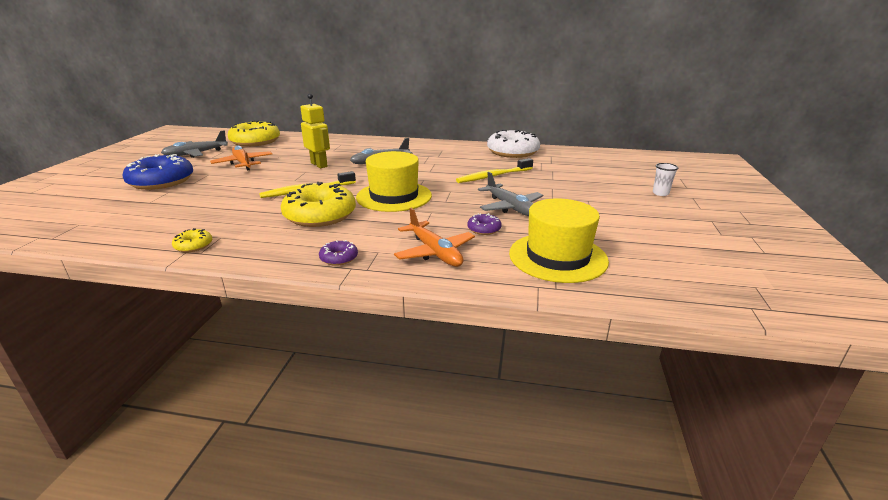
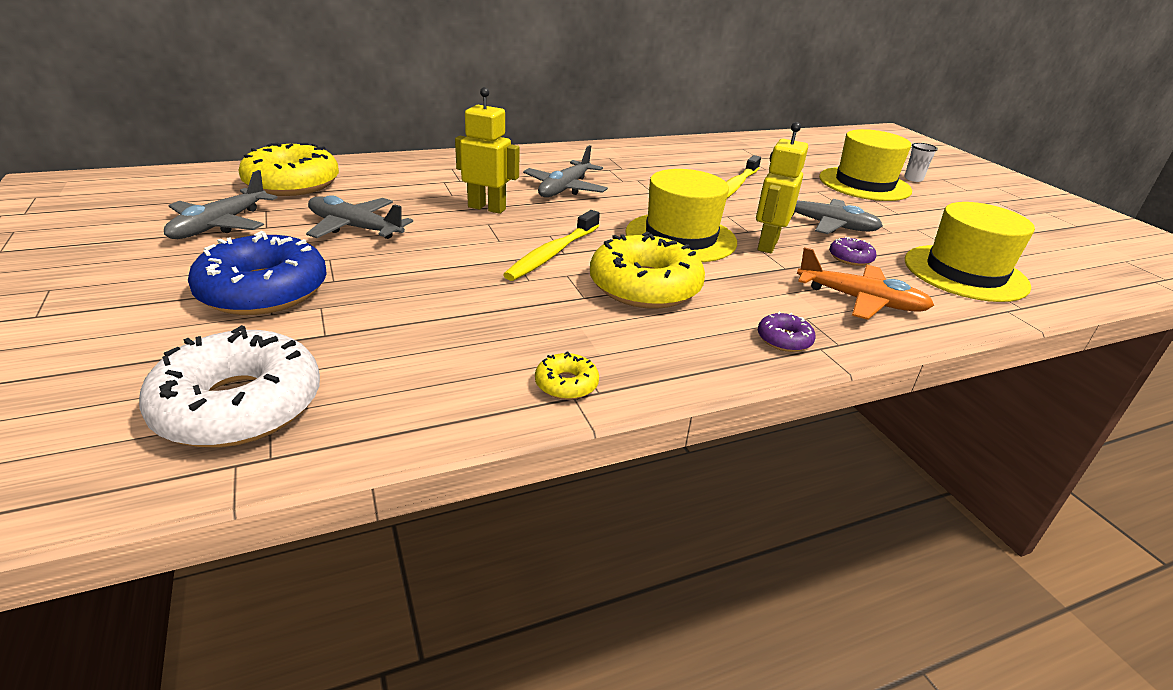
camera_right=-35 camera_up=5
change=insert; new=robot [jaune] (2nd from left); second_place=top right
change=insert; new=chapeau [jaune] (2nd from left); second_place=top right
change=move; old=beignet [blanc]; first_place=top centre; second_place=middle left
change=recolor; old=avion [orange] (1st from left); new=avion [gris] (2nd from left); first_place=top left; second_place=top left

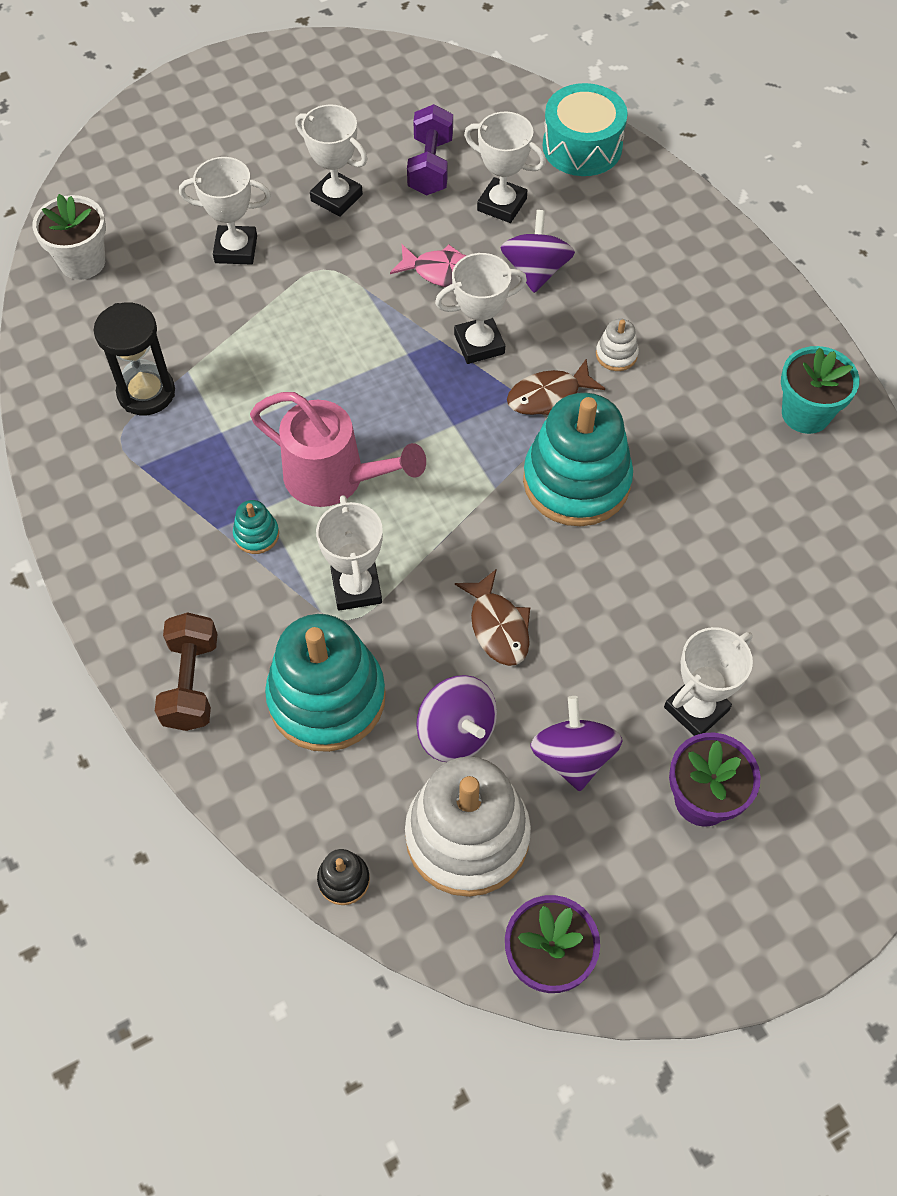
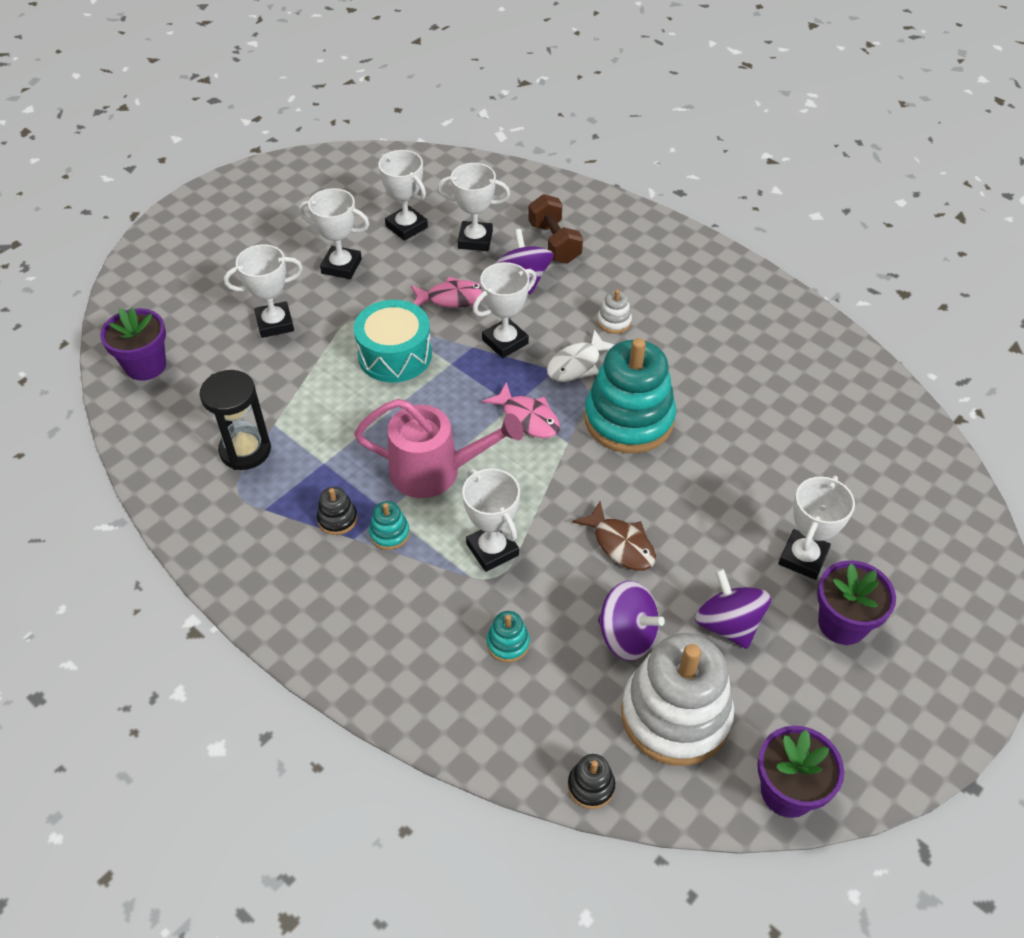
camera_right=-20 camera_up=-10
change=delete; old=pot de fleurs [turquoise]; first_place=top right
change=insert; new=jouet à empiler [noir] (1st from left); second_place=middle left
change=insert; new=poisson [rose] (2nd from left); second_place=centre
change=move; old=haltère [marron]; first_place=middle left; second_place=top centre
change=move; old=tambour [turquoise]; first_place=top centre; second_place=centre
change=replace; old=haltère [violet]; new=trophée [blanc] (3rd from left); first_place=top centre; second_place=top centre
change=recolor; old=pot de fleurs [blanc]; new=pot de fleurs [violet] (1st from left); first_place=top left; second_place=middle left
change=recolor; old=poisson [marron] (2nd from left); new=poisson [blanc]; first_place=top centre; second_place=centre
change=resize; old=jouet à empiler [turquoise] (2nd from left); first_place=centre; second_place=bottom centre; factor=0.41

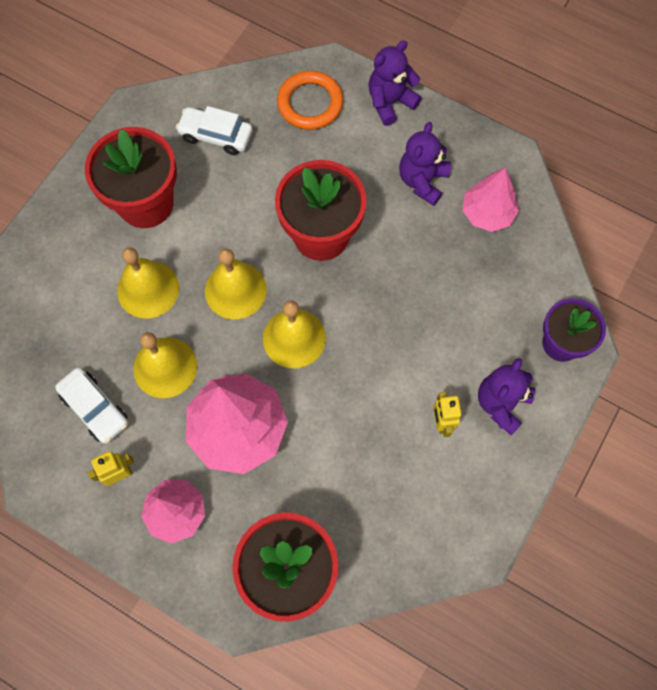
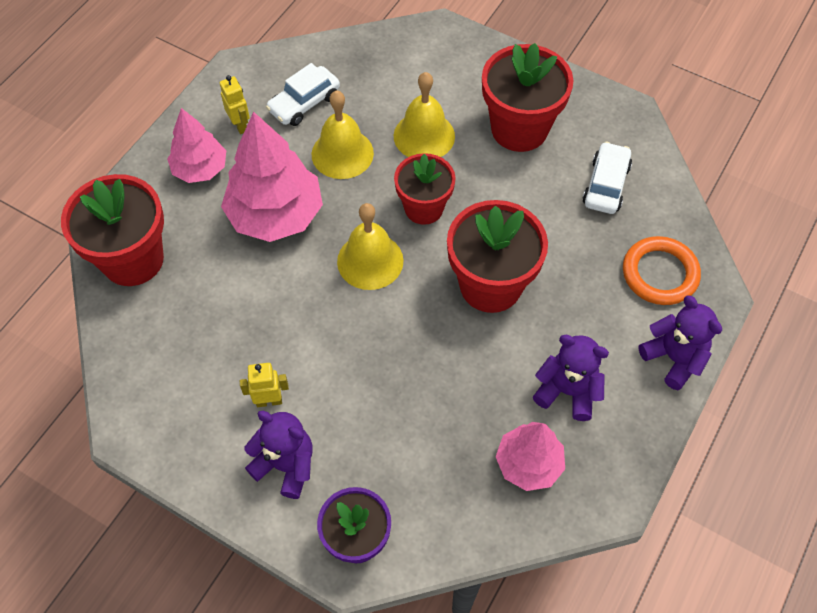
camera_right=90 camera_up=-10
change=replace; old=cloche [jaune] (3rd from left); new=pot de fleurs [rouge] (2nd from left); first_place=centre; second_place=top centre

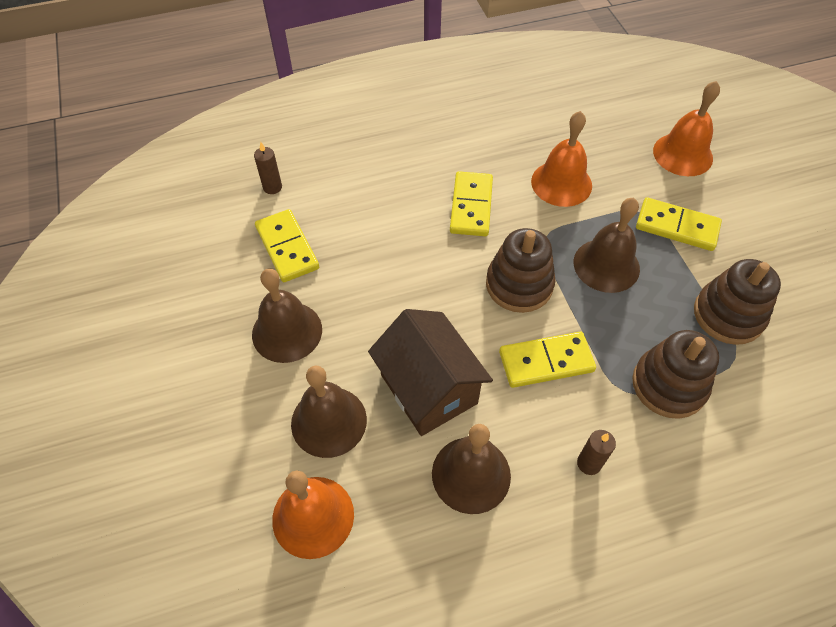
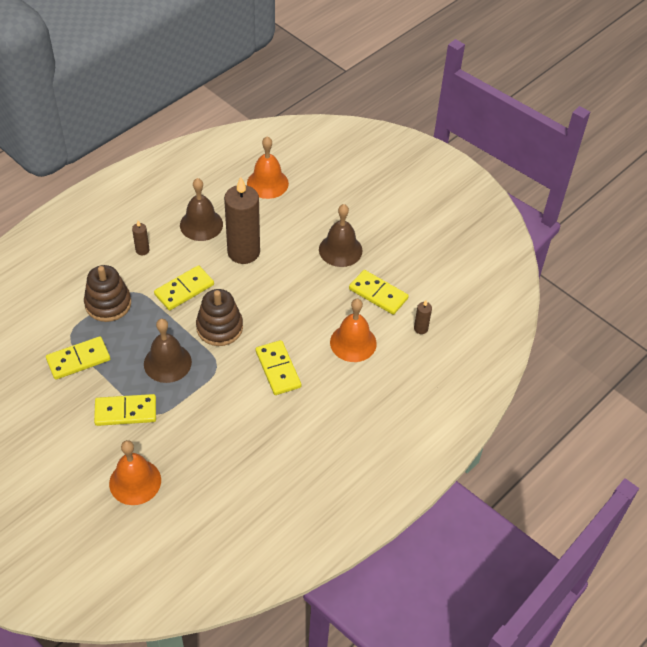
camera_right=150 camera_up=-5
change=delete; old=cloche [marron] (2nd from left); first_place=centre
change=move; old=cloche [orange] (2nd from left in the first image); new=cloche [orange] (3rd from left); first_place=top right; second_place=centre
change=replace; old=maison [marron]; new=bougie [marron] (2nd from left); first_place=centre; second_place=centre
change=replace; old=jouet à empiler [marron] (3rd from left); new=domino [jaune] (1st from left); first_place=middle right; second_place=middle left

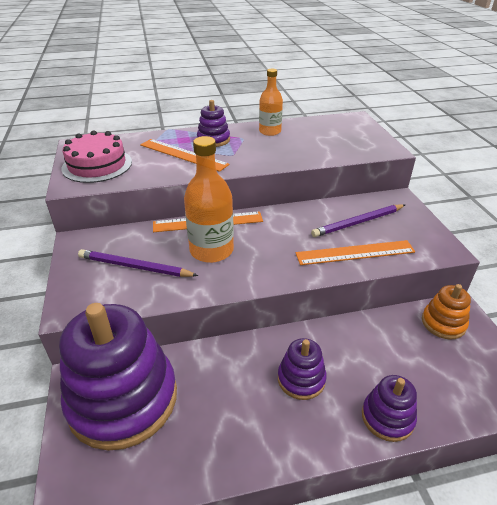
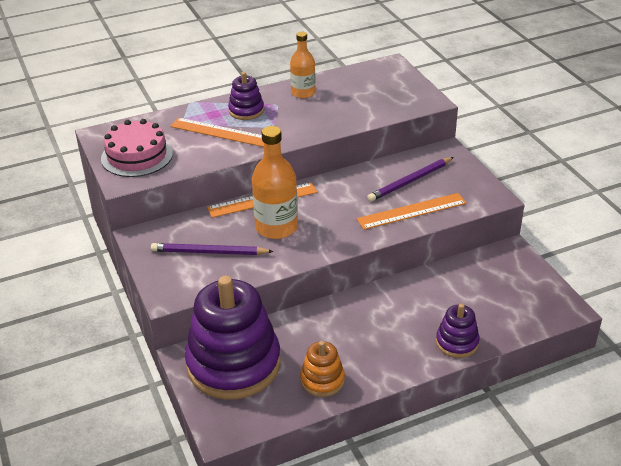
camera_right=-10 camera_up=0
change=delete; old=jouet à empiler [violet] (3rd from left); first_place=bottom centre
change=move; old=jouet à empiler [orange]; first_place=middle right; second_place=bottom centre

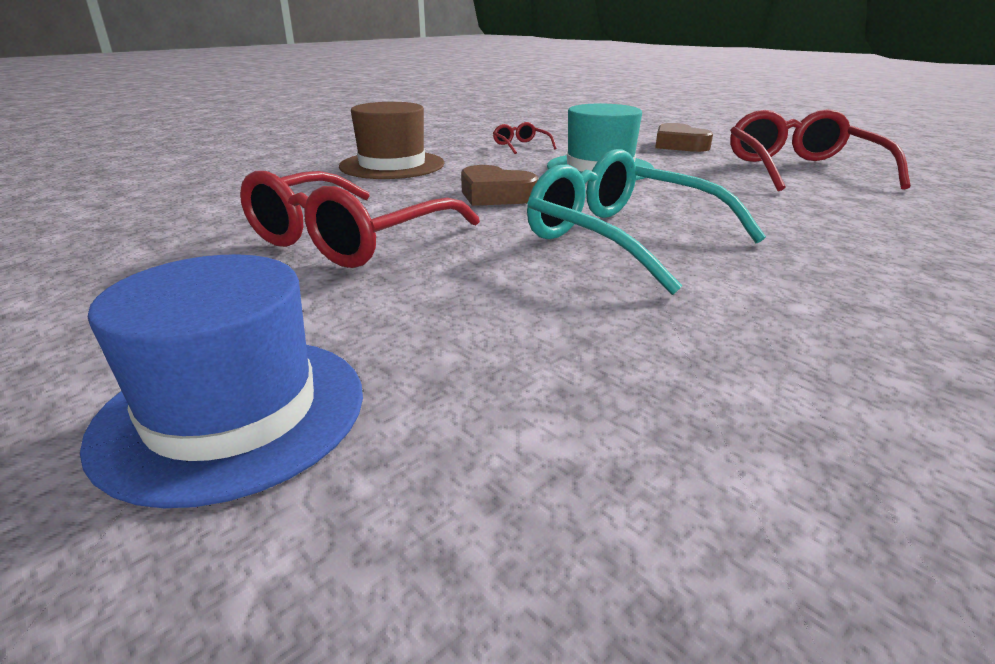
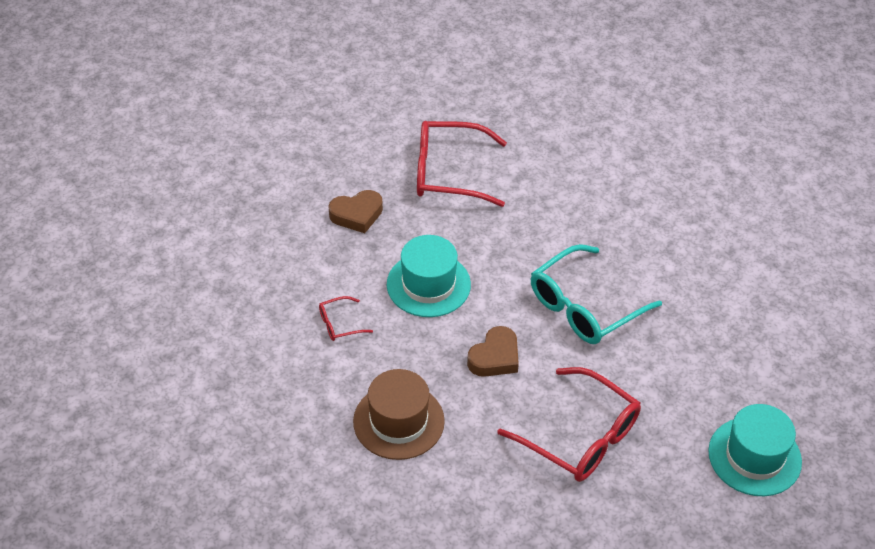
camera_right=-85 camera_up=20
change=recolor; old=chapeau [bleu]; new=chapeau [turquoise] (2nd from left); first_place=middle left; second_place=bottom right

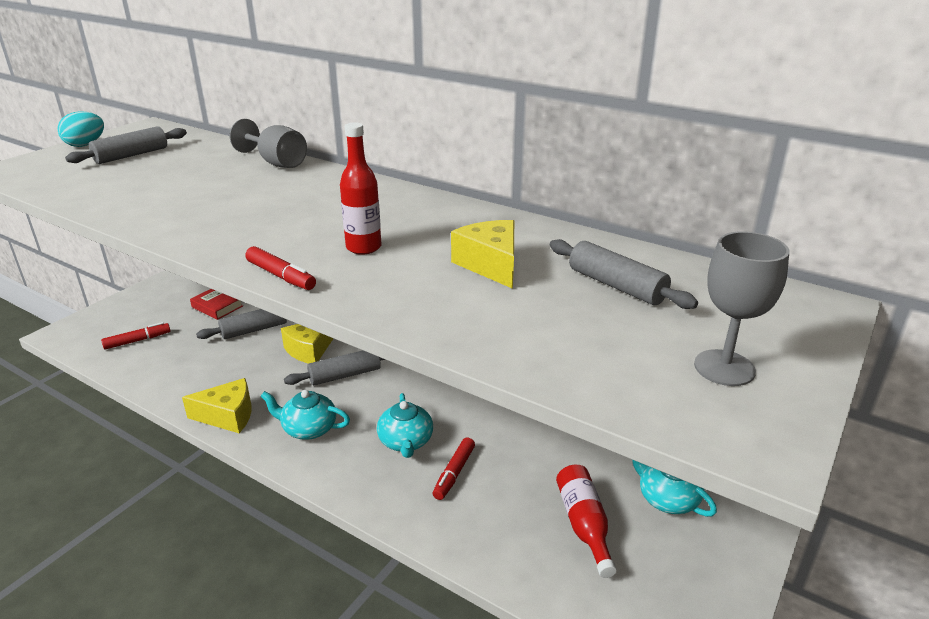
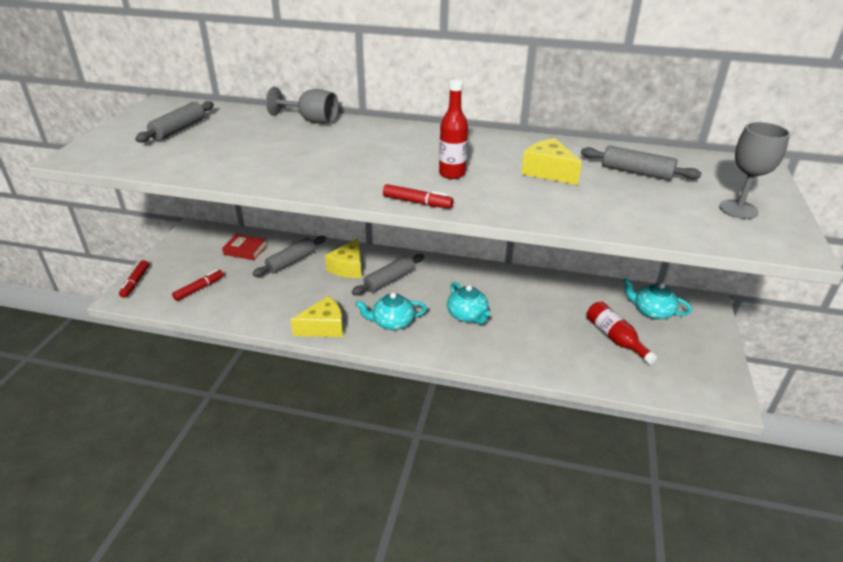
camera_right=-20 camera_up=5
change=delete; old=œuf [turquoise]; first_place=top left
change=move; old=feutre [rouge] (3rd from left in the first image); new=feutre [rouge] (1st from left); first_place=bottom centre; second_place=middle left

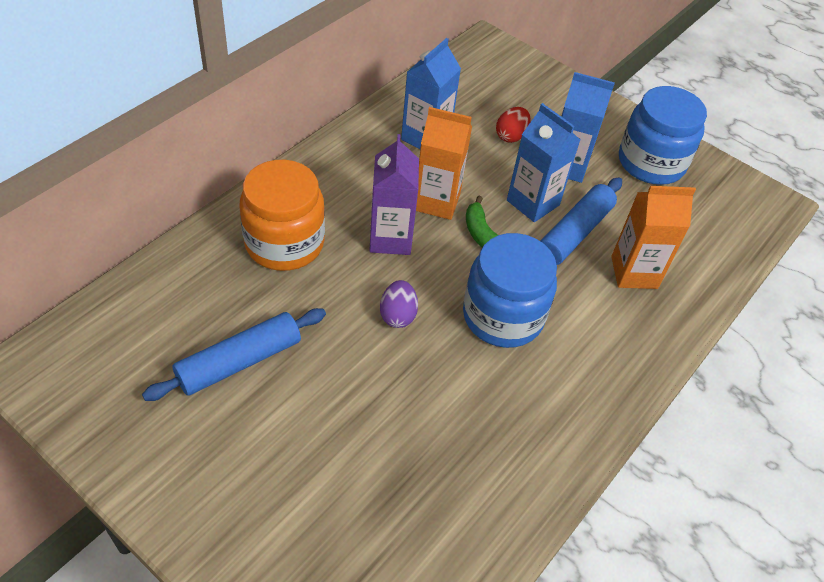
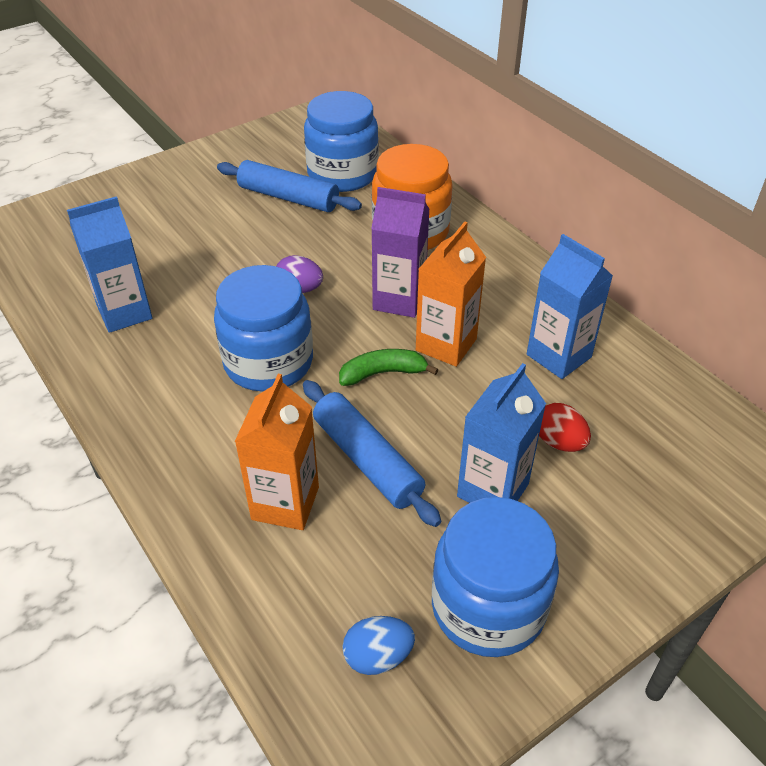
camera_right=110 camera_up=-5
change=insert; new=bocal [bleu] (2nd from left); second_place=top centre
change=insert; new=œuf [bleu]; second_place=bottom centre
change=move; old=brique de lait [bleu] (2nd from left in the first image); new=brique de lait [bleu] (1st from left); first_place=top centre; second_place=middle left
change=rotate; old=rouleau à pâtisserie [bleu] (1st from left); first_place=middle left; second_place=top centre; degrees=-45

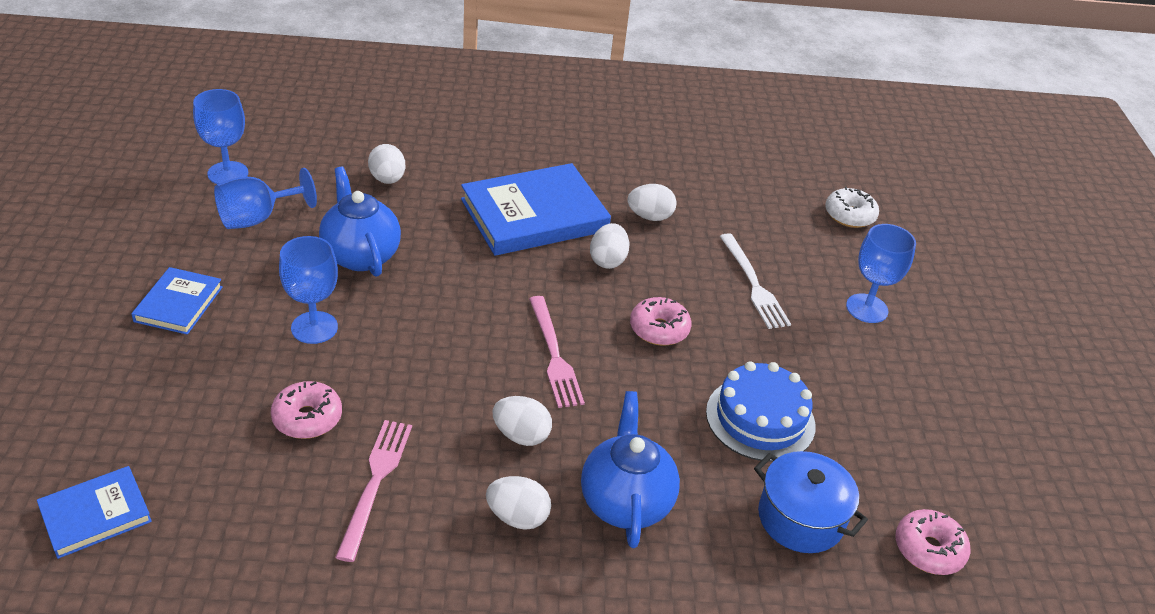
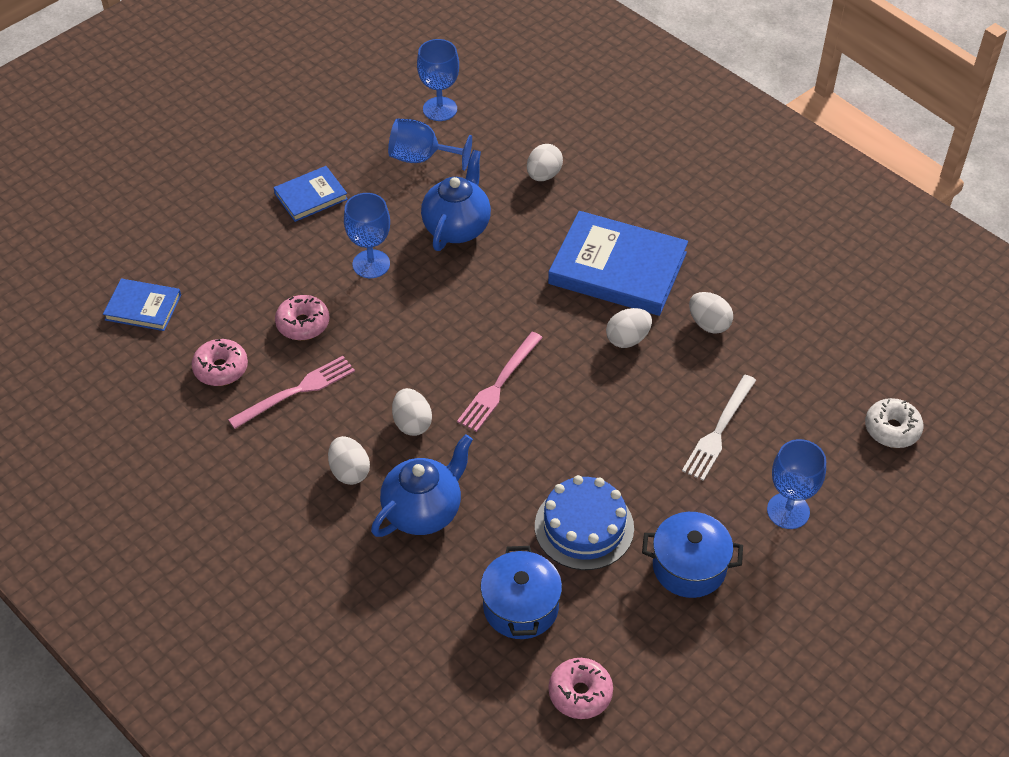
camera_right=50 camera_up=10
change=insert; new=marmite [bleu] (2nd from left); second_place=bottom right
change=move; old=beignet [rose] (2nd from left in the first image); new=beignet [rose] (1st from left); first_place=centre; second_place=middle left

